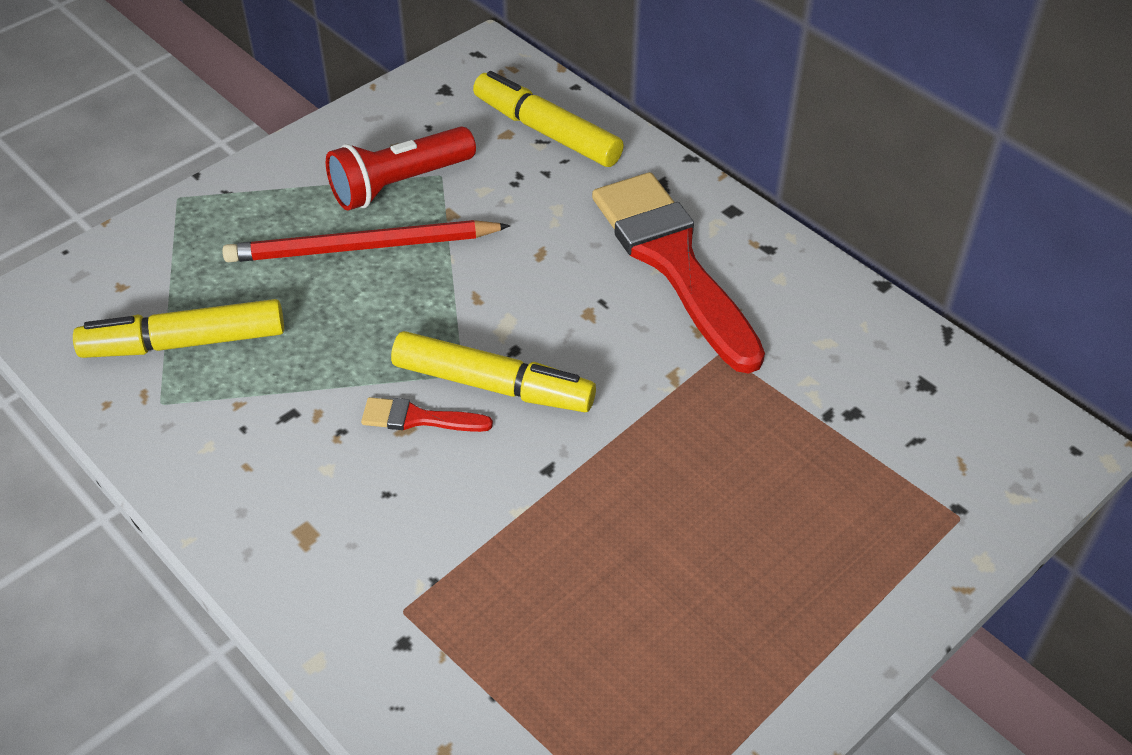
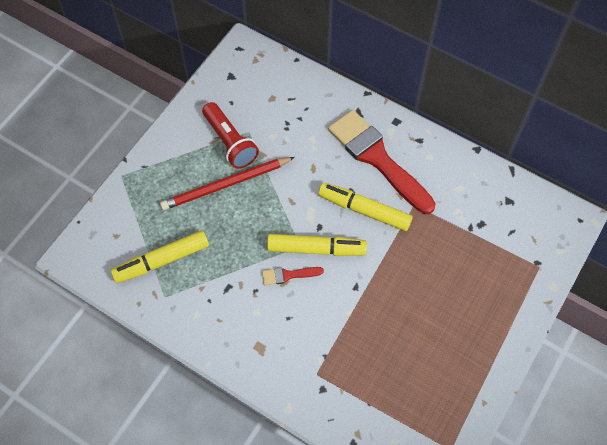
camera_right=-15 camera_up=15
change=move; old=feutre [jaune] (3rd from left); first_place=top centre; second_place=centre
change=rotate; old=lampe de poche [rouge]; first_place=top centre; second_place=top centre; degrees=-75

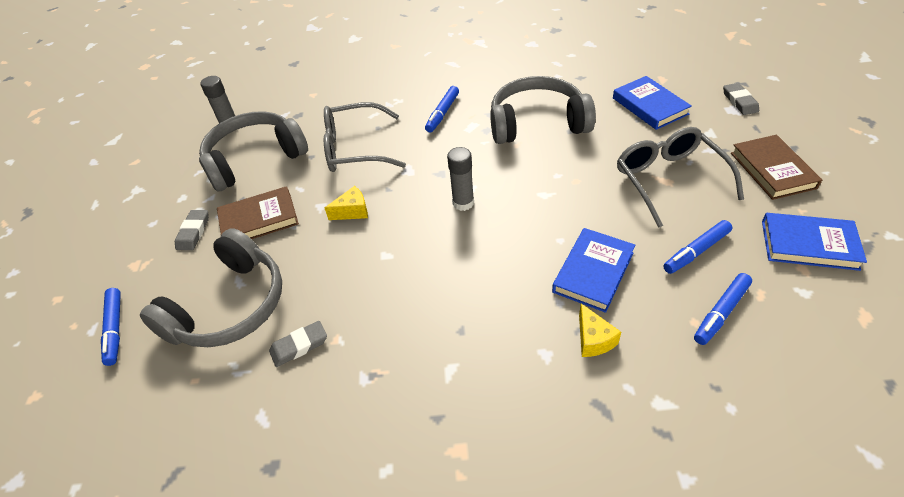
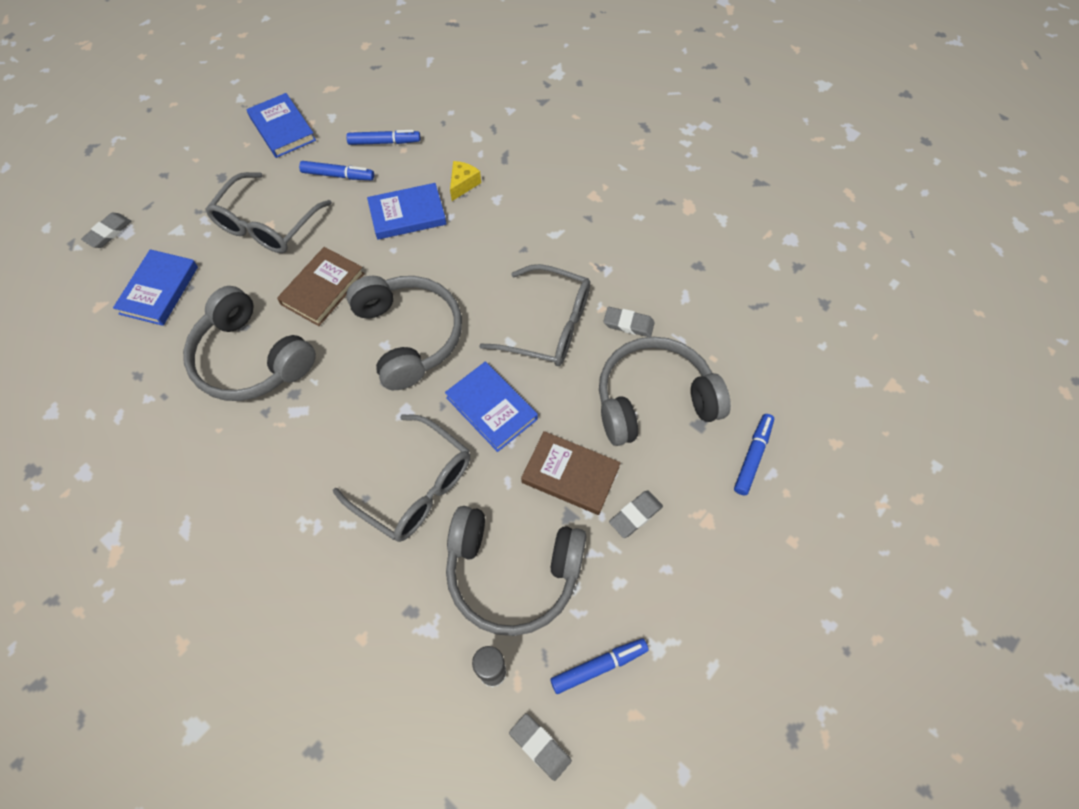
camera_right=-140 camera_up=15
change=insert; new=lunettes [gris] (3rd from left); second_place=centre
change=insert; new=gomme [gris] (2nd from left); second_place=bottom centre
change=move; old=feutre [bleu] (2nd from left in the first image); new=feutre [bleu] (3rd from left); first_place=top centre; second_place=bottom centre
change=move; old=livre [marron] (2nd from left in the first image); new=livre [marron] (1st from left); first_place=middle right; second_place=middle left
change=replace; old=fromage [jaune] (1st from left); new=livre [bleu] (4th from left); first_place=centre; second_place=centre
change=replace; old=bâton de colle [gris] (2nd from left); new=casque audio [gris] (2nd from left); first_place=centre; second_place=centre

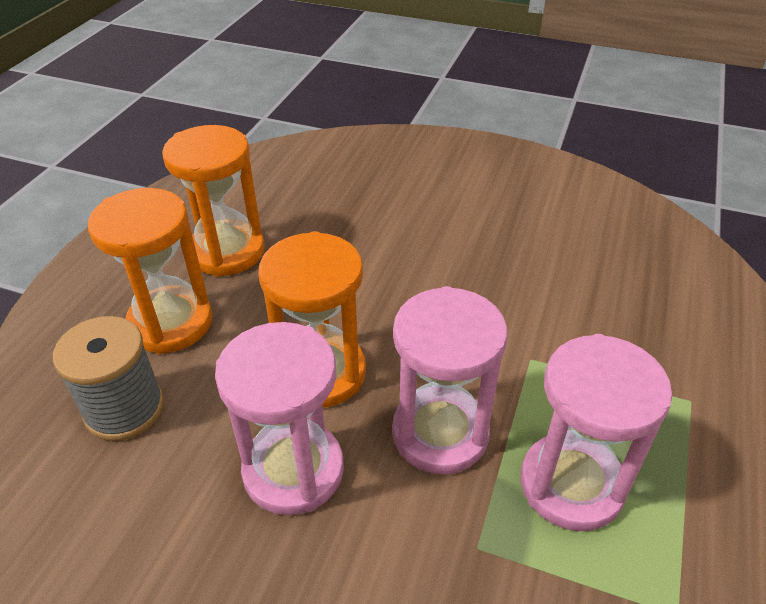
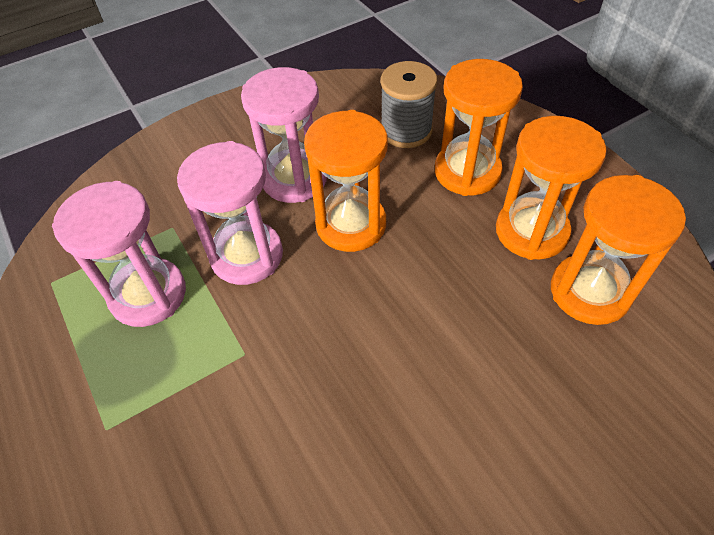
camera_right=130 camera_up=10
change=insert; new=sablier [orange] (4th from left); second_place=middle right

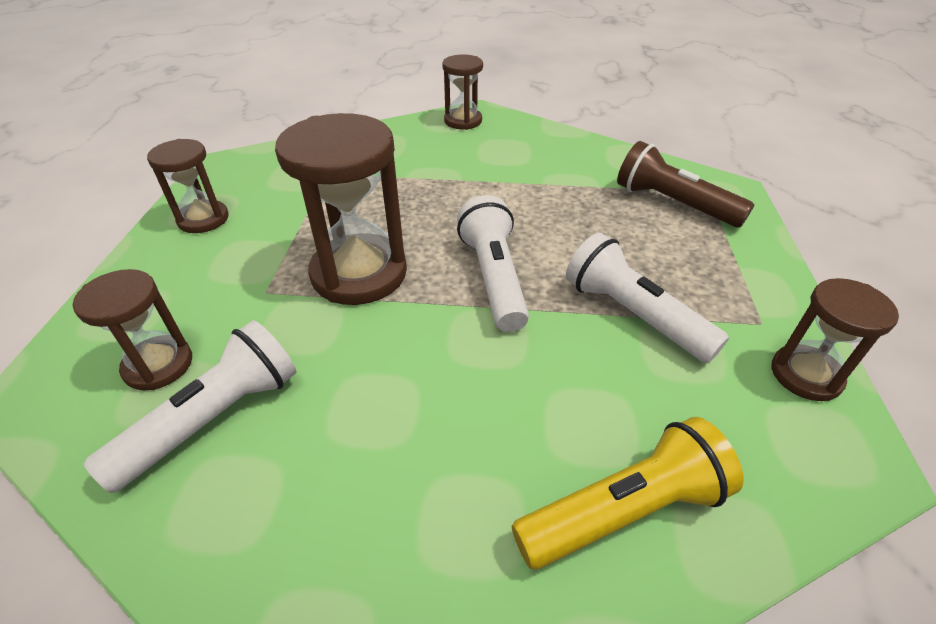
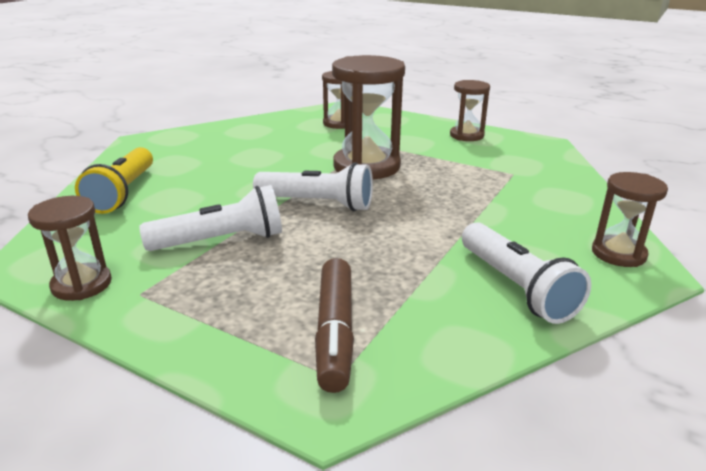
camera_right=115 camera_up=-15
change=move; old=lampe de poche [blanc] (1st from left in the first image); new=lampe de poche [blanc] (3rd from left); first_place=middle left; second_place=middle right
change=replace; old=lampe de poche [marron]; new=feutre [marron]; first_place=top right; second_place=bottom centre

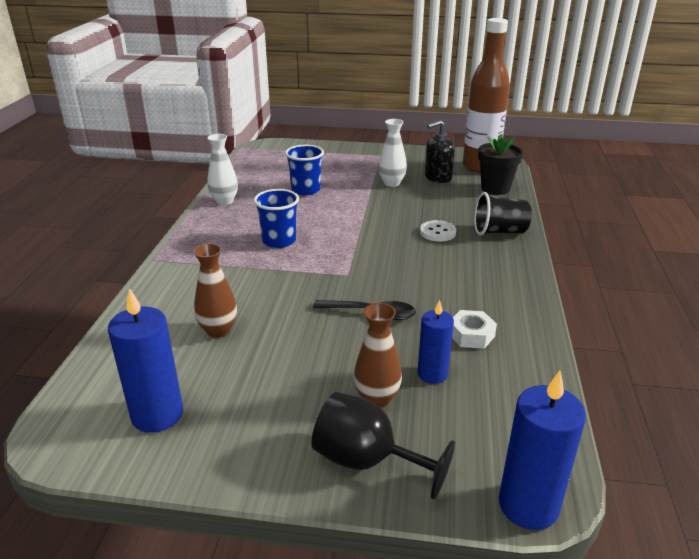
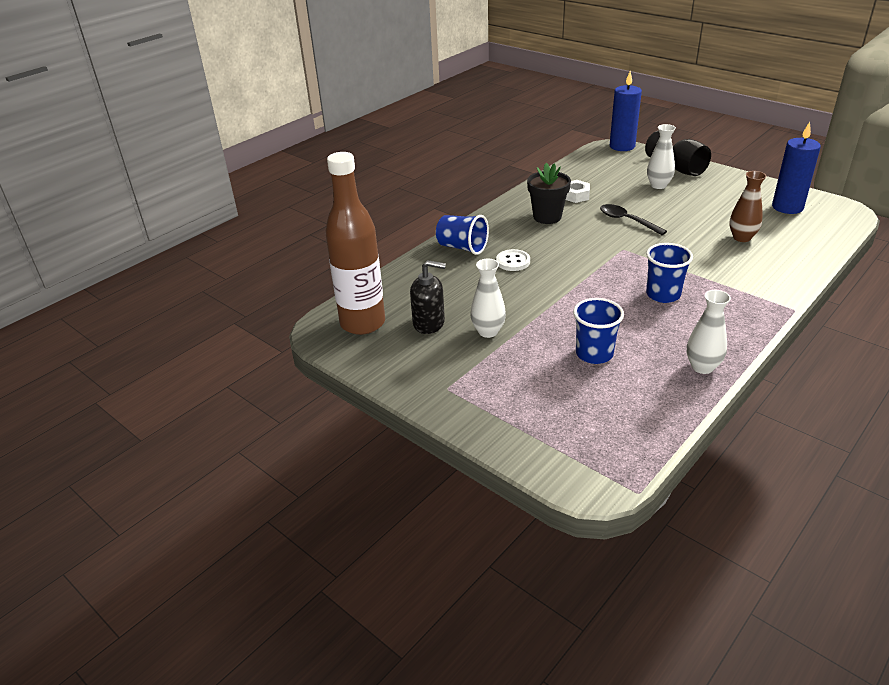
camera_right=-145 camera_up=5
change=delete; old=bougie [bleu] (2nd from left); first_place=centre
change=move; old=pot de fleurs [noir]; first_place=top right; second_place=top centre
change=recolor; old=vase [marron] (2nd from left); new=vase [blanc] (2nd from left); first_place=centre; second_place=top right
change=recolor; old=gobelet [noir]; new=gobelet [bleu] (1st from left); first_place=middle right; second_place=centre

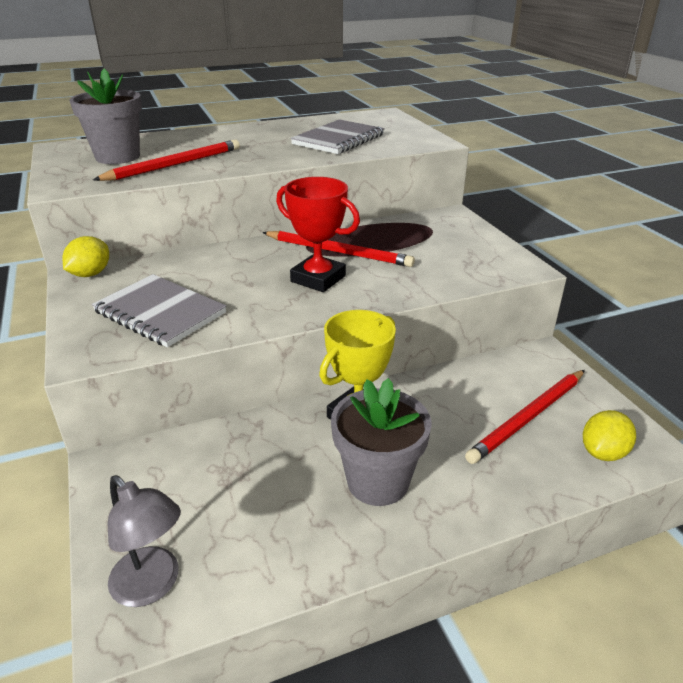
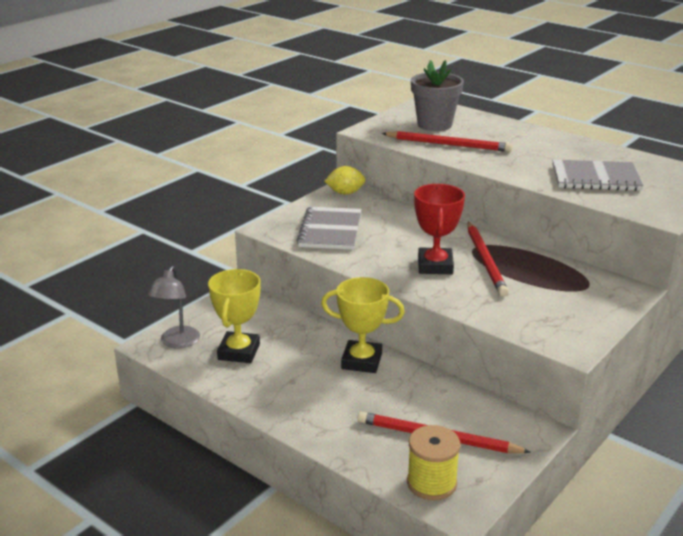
camera_right=60 camera_up=-5
change=delete; old=pot de fleurs [gris] (2nd from left); first_place=centre
change=insert; new=trophée [jaune] (1st from left); second_place=centre
change=replace; old=citron [jaune] (2nd from left); new=bobine [jaune]; first_place=middle right; second_place=bottom centre

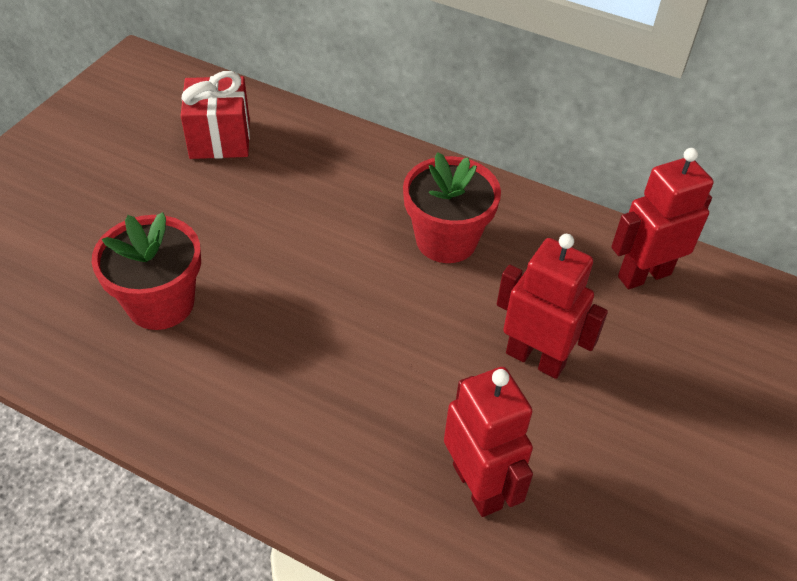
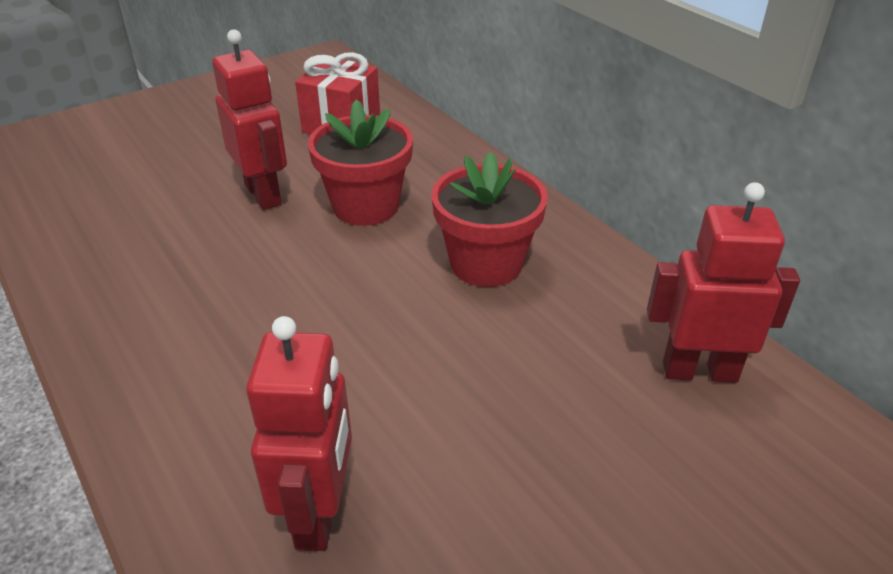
camera_right=30 camera_up=-10
change=move; old=pot de fleurs [rouge] (1st from left); first_place=middle left; second_place=top centre
change=move; old=robot [rouge] (2nd from left in the first image); new=robot [rouge] (1st from left); first_place=middle right; second_place=top left

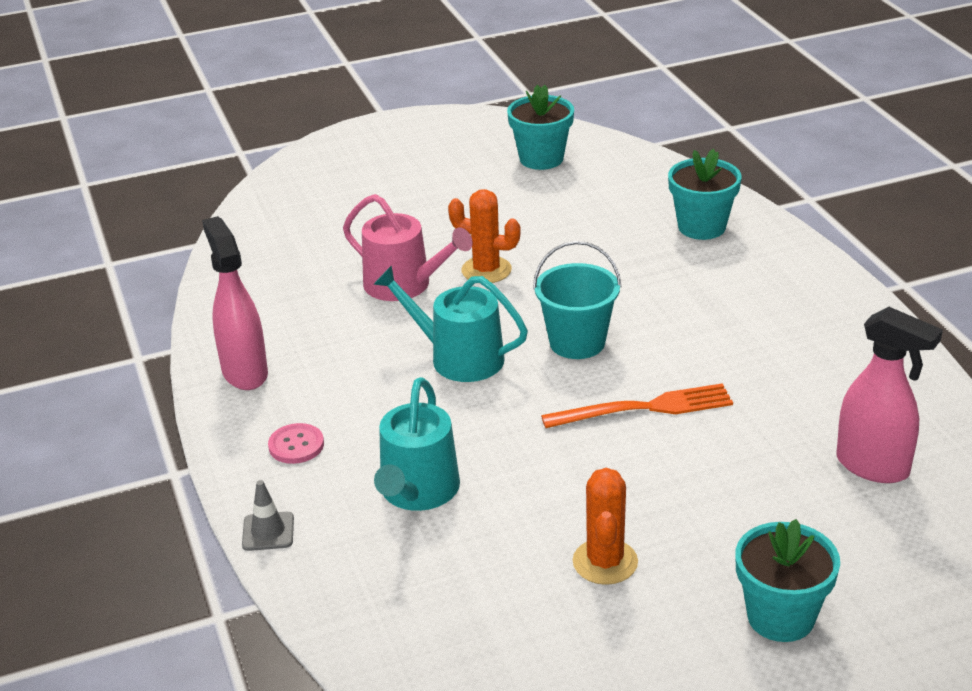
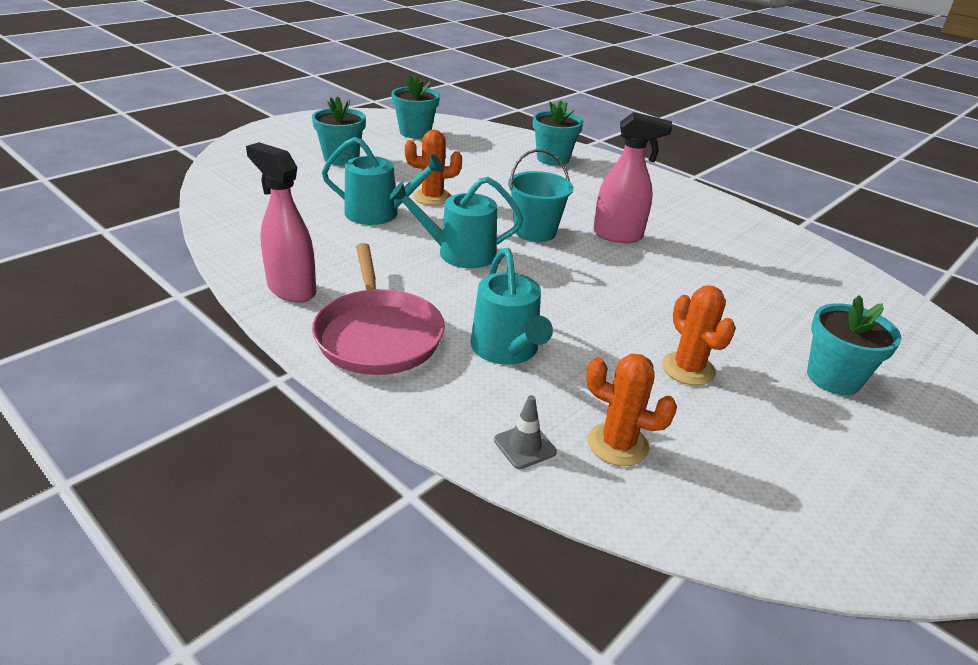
camera_right=-30 camera_up=0
change=delete; old=fourchette [orange]; first_place=centre
change=insert; new=pot de fleurs [turquoise] (1st from left); second_place=top centre
change=insert; new=cactus [orange] (2nd from left); second_place=centre
change=move; old=cône de chantier [gris]; first_place=bottom left; second_place=centre
change=move; old=vaporisateur [rose] (2nd from left); first_place=middle right; second_place=top centre
change=replace; old=bouton [rose]; new=poêle [rose]; first_place=middle left; second_place=centre
change=recolor; old=arrosoir [rose]; new=arrosoir [turquoise] (1st from left); first_place=centre; second_place=top centre

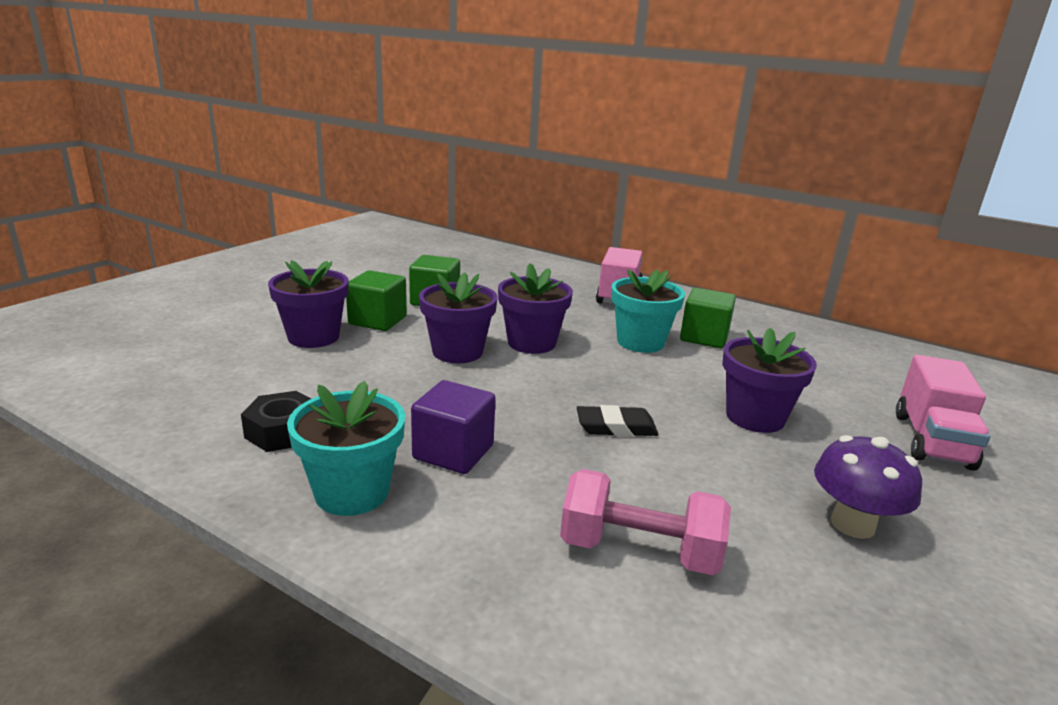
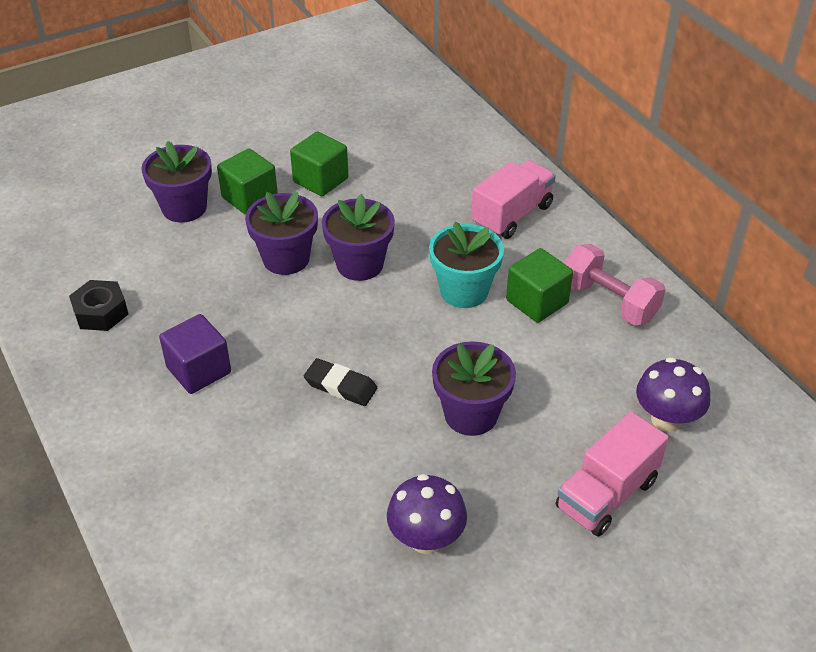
camera_right=30 camera_up=20
change=delete; old=pot de fleurs [turquoise] (1st from left); first_place=middle left
change=insert; new=champignon [violet] (2nd from left); second_place=middle right
change=move; old=haltère [rose]; first_place=bottom centre; second_place=middle right

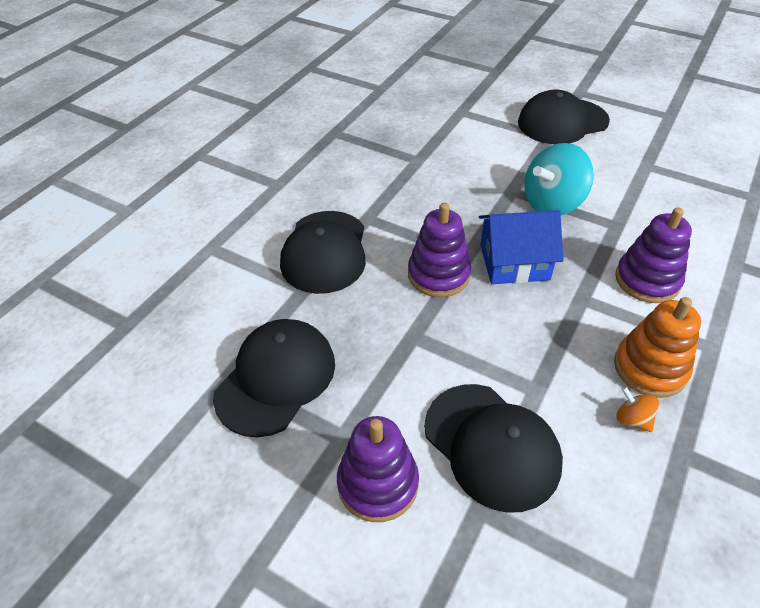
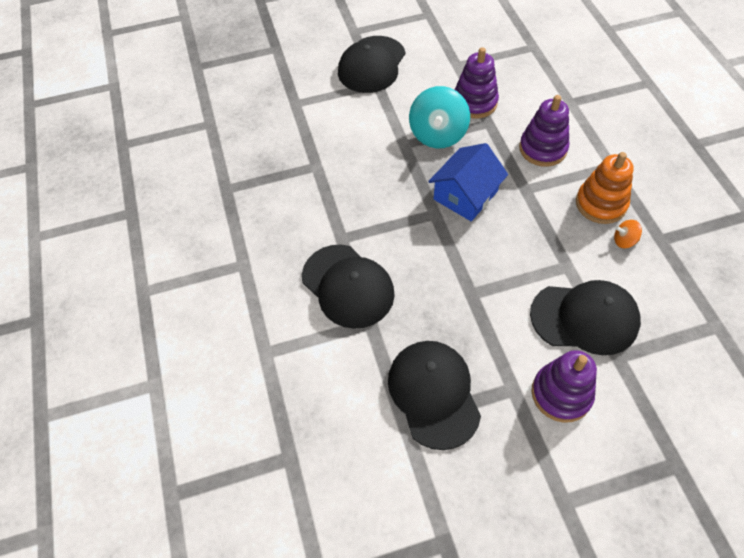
camera_right=-45 camera_up=10
change=move; old=jouet à empiler [violet] (2nd from left in the first image); new=jouet à empiler [violet] (1st from left); first_place=centre; second_place=top centre

